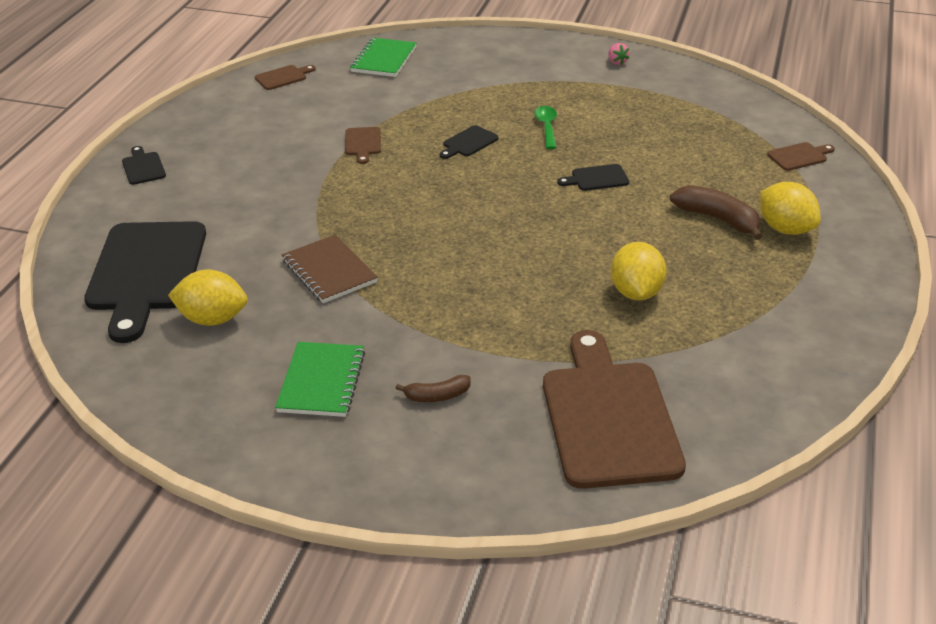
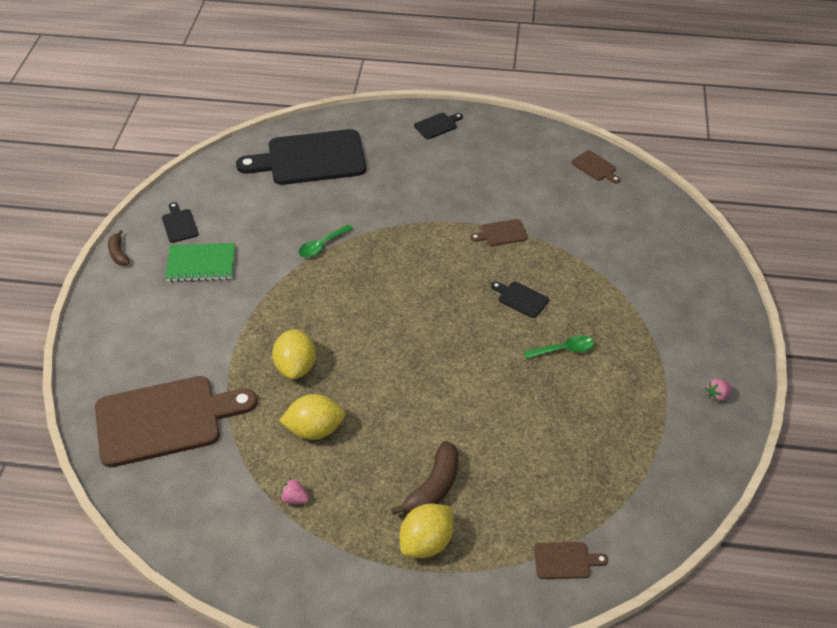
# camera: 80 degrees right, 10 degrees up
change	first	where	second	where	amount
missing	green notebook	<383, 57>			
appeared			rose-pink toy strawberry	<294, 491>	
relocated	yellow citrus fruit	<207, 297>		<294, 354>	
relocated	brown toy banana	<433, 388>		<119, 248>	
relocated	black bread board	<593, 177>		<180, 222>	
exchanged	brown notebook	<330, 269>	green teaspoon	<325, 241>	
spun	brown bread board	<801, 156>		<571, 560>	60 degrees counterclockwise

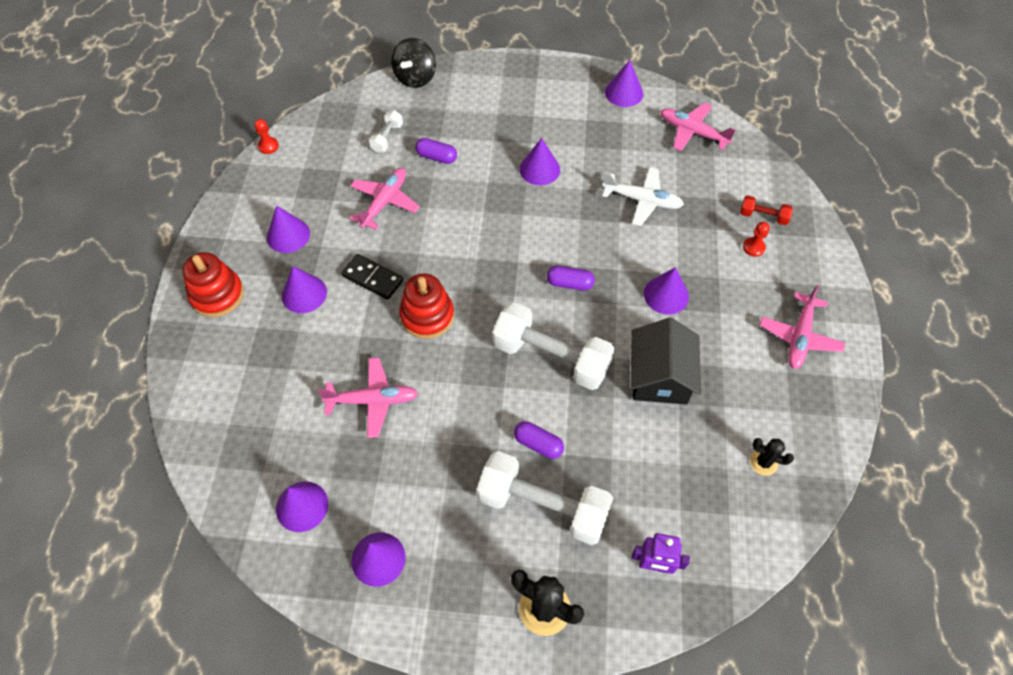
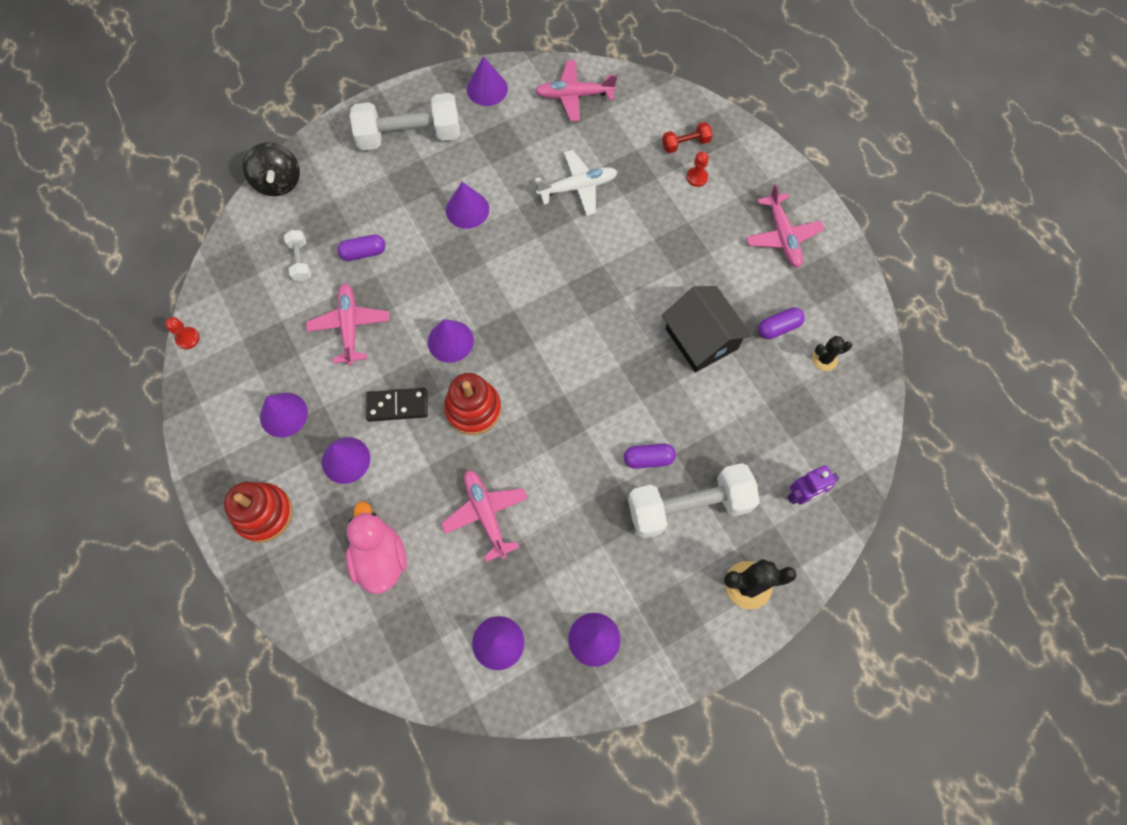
# camera: 35 degrees left, 10 degrees up
change	first	where	second	where	amount
appeared			rose-pink duck	<376, 547>	
relocated	white dumbbell	<553, 346>		<405, 121>	
relocated	purple capsule	<571, 278>		<781, 323>	
relocated	purple solid cone	<666, 290>		<451, 341>	
spun	rose-pink plane	<368, 398>		<484, 516>	75 degrees counterclockwise

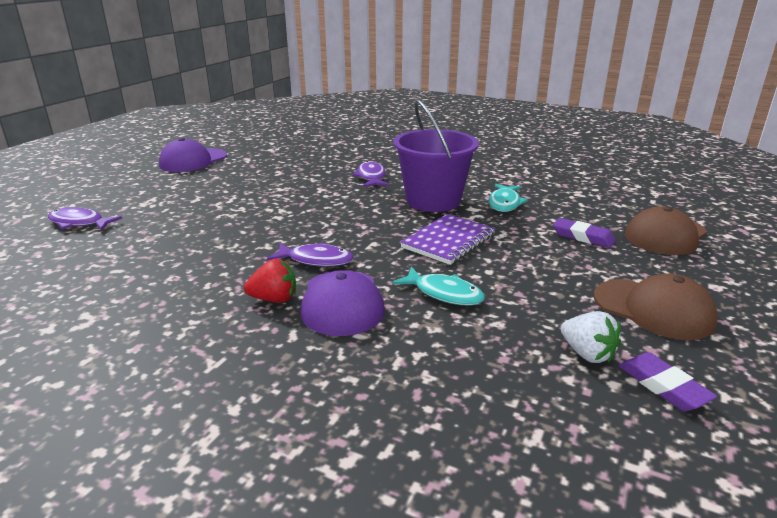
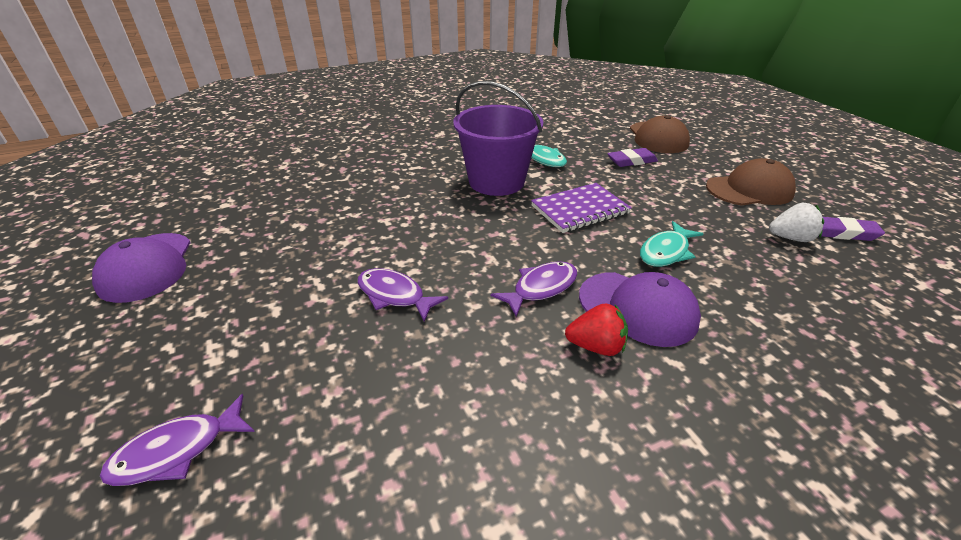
# camera: 50 degrees left, 10 degrees up
change	first	where	second	where	amount
relocated	purple fish figure	<370, 174>		<402, 295>	
spun	scarlet toy strawberry	<270, 281>		<596, 329>	60 degrees clockwise
spun	aqua fish figure	<438, 286>		<671, 244>	150 degrees clockwise
spun	purple notebook	<447, 239>		<581, 208>	75 degrees clockwise

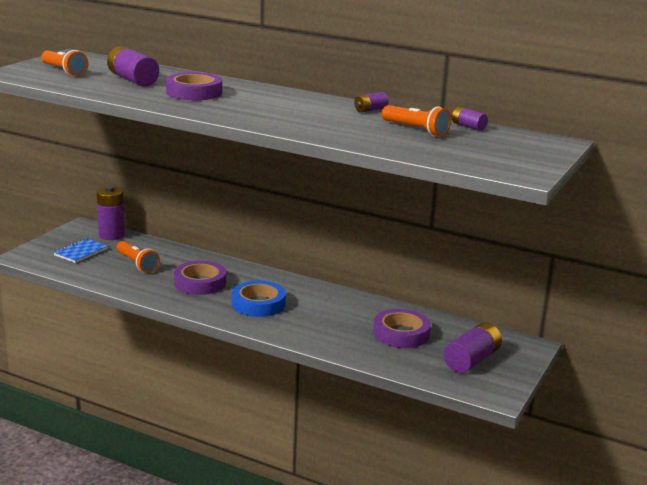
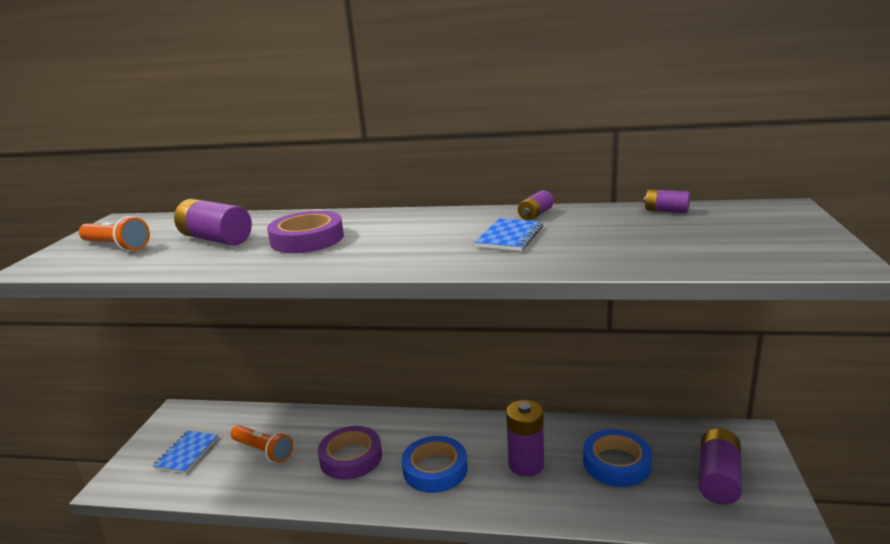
# camera: 15 degrees left, 0 degrees up
change	first	where	second	where	amount
missing	bright orange pocket torch	<416, 120>			
appeared			cobalt notebook	<508, 234>	
relocated	purple AA battery	<110, 213>		<525, 438>	
colour	purple sticky tape	<402, 328>	cobalt sticky tape	<617, 458>	

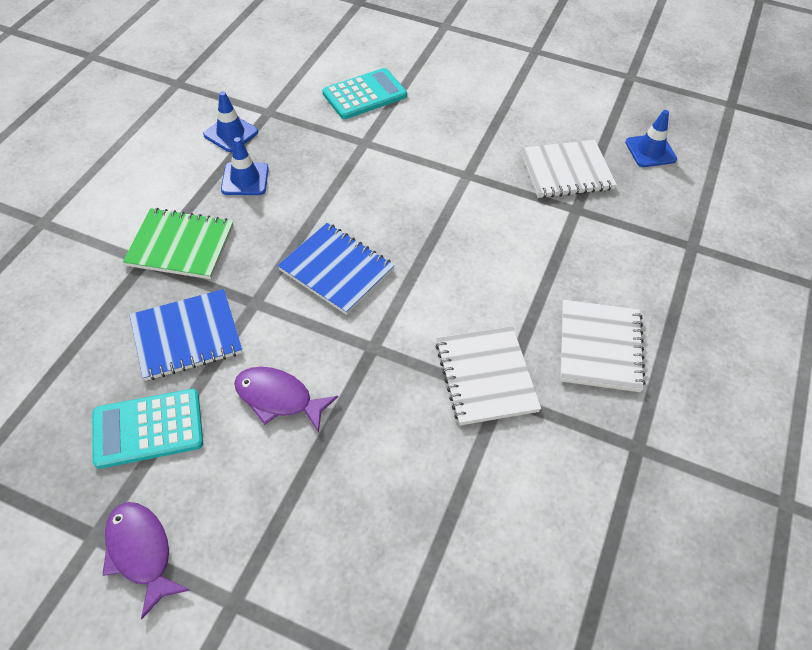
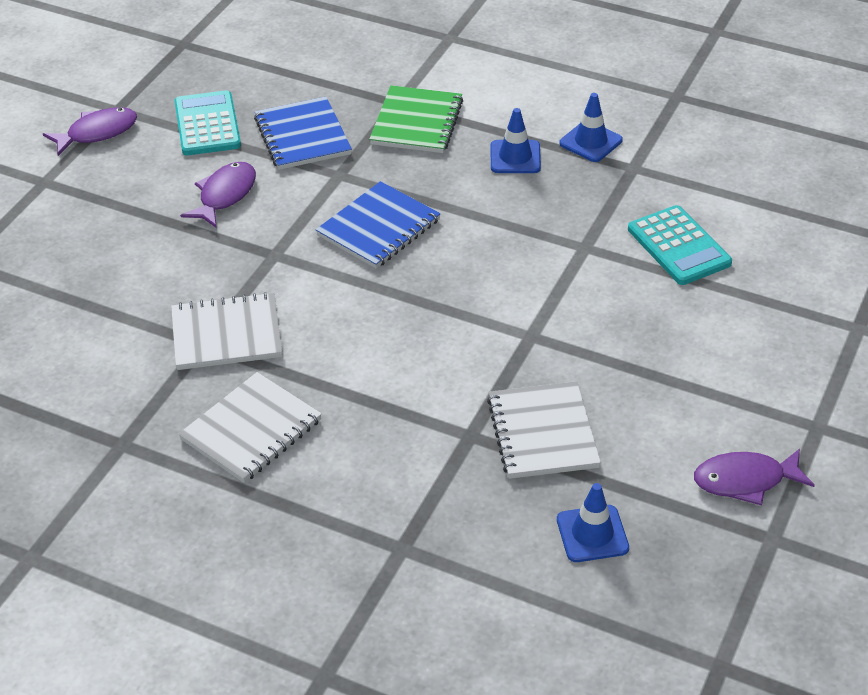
# camera: 95 degrees right, 10 degrees down
change	first	where	second	where	amount
appeared			purple fish figure	<754, 477>	
spun	white notebook	<602, 346>		<250, 427>	60 degrees counterclockwise

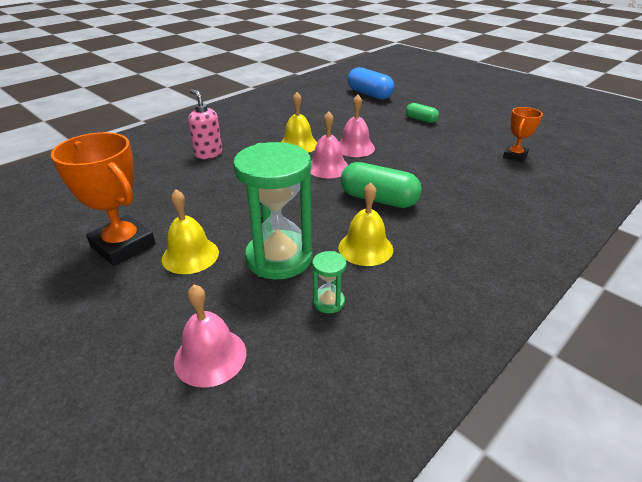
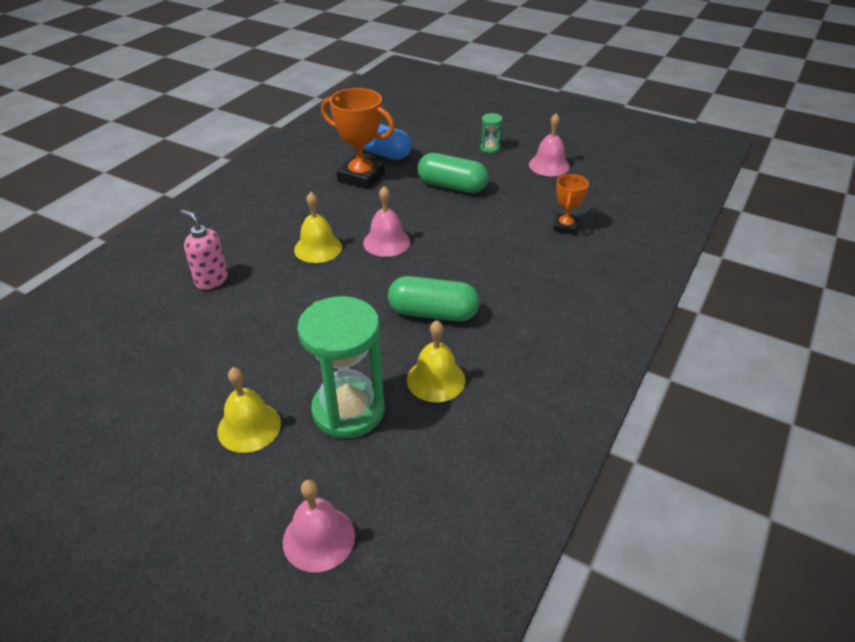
# camera: 15 degrees left, 5 degrees up
change	first	where	second	where	amount
relocated	bright orange prize cup	<103, 199>		<358, 138>	
relocated	rose-pink hand bell	<329, 144>		<549, 144>	
relocated	green sand timer	<329, 282>		<491, 133>	
size	green capsule	<422, 113>		<453, 173>	x1.75

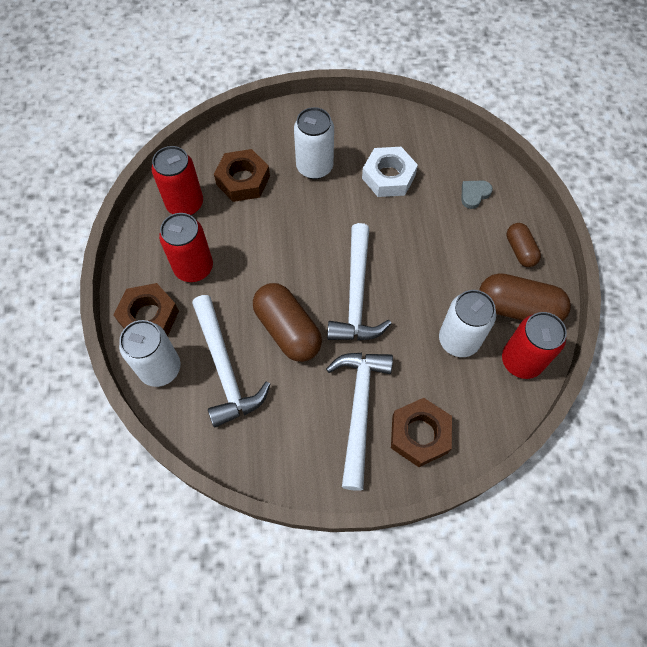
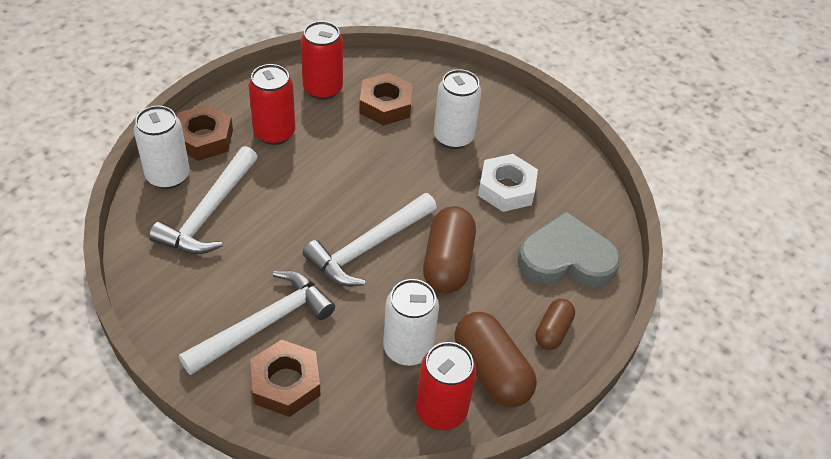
# camera: 40 degrees right, 15 degrees down
change	first	where	second	where	amount
relocated	brown capsule	<287, 322>		<449, 250>	
size	grey love heart	<477, 195>		<569, 249>	x2.34

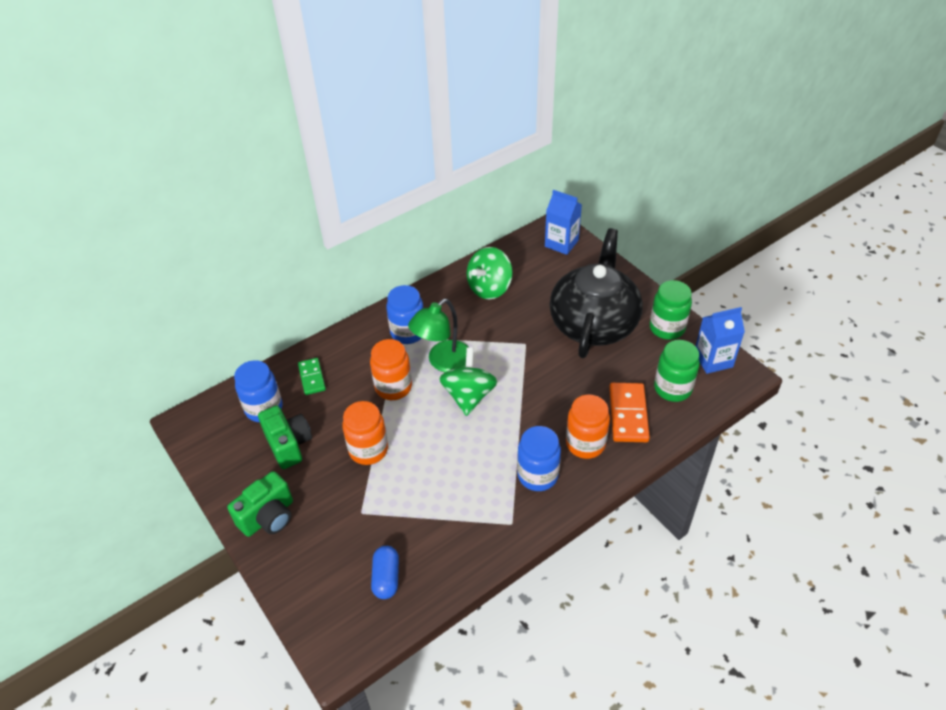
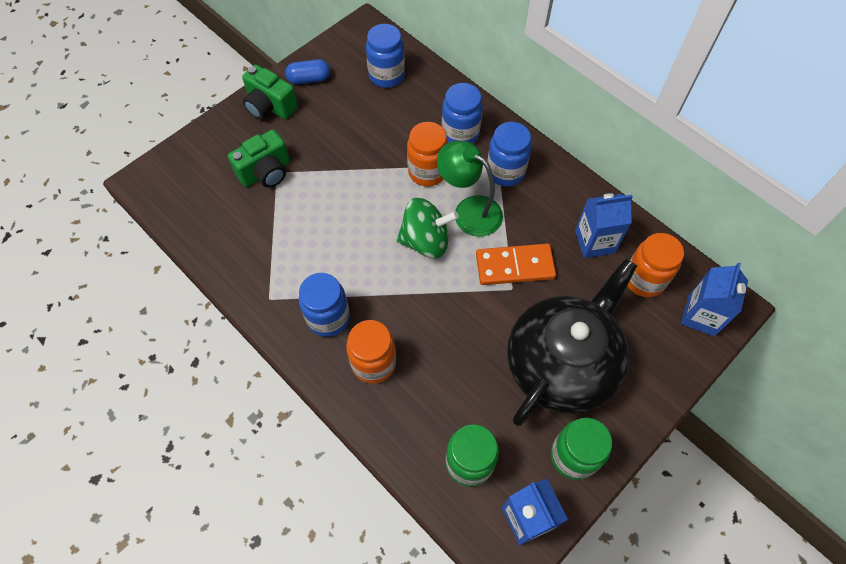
# camera: 80 degrees right, 15 degrees up
change	first	where	second	where	amount
missing	green domino	<312, 376>			
appeared			cobalt jam jar	<462, 113>	
relocated	green compact camera	<285, 437>		<259, 158>	
relocated	bright orange jam jar	<365, 433>		<655, 265>	
relocated	cobalt capsule	<385, 572>		<307, 71>	
relocated	bright orange domino	<629, 412>		<516, 264>	
exchanged	green toy top	<490, 273>	cobalt carton	<604, 225>	
spun	black china teapot	<596, 293>		<572, 342>	60 degrees counterclockwise

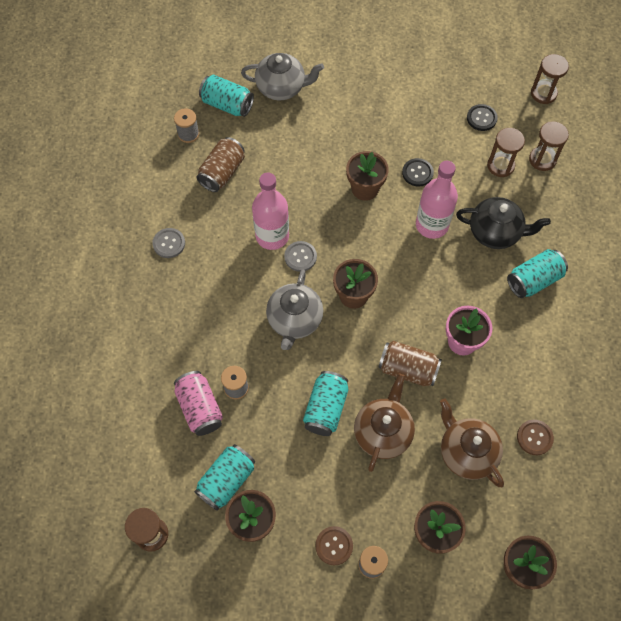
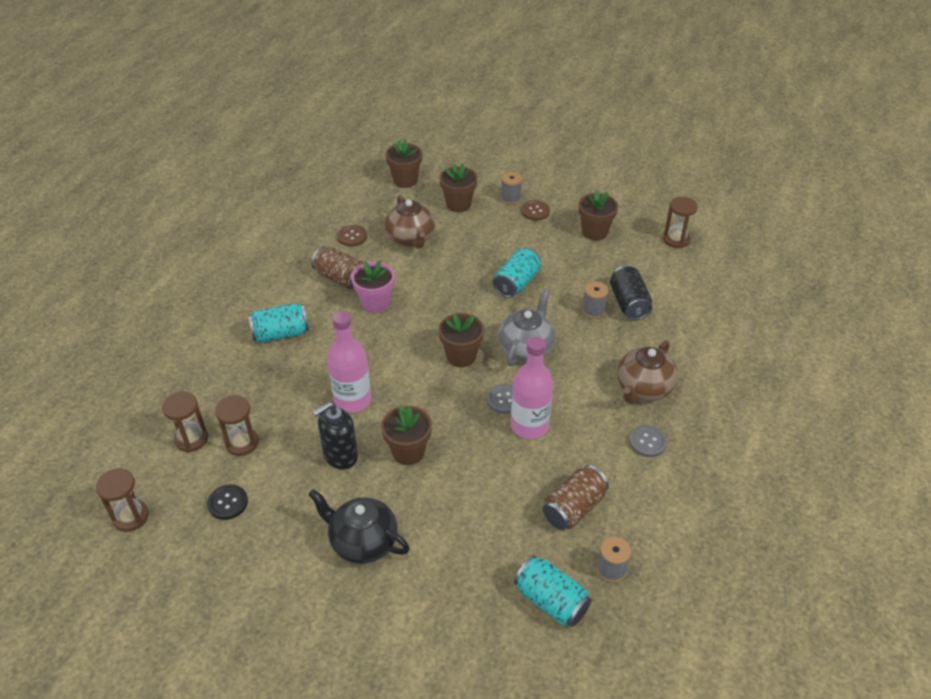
# camera: 165 degrees left, 20 degrees down
change	first	where	second	where	amount
missing	aqua soda can	<224, 477>			
missing	grey china teapot	<282, 76>			
relocated	brown china teapot	<384, 422>		<647, 371>	
relocated	brown soda can	<410, 363>		<337, 267>	
relocated	black china teapot	<503, 223>		<359, 526>	
exchanged	black shirt button	<418, 172>	black soap dispenser	<335, 435>	
colour	rose-pink soda can	<198, 403>	black soda can	<631, 293>	

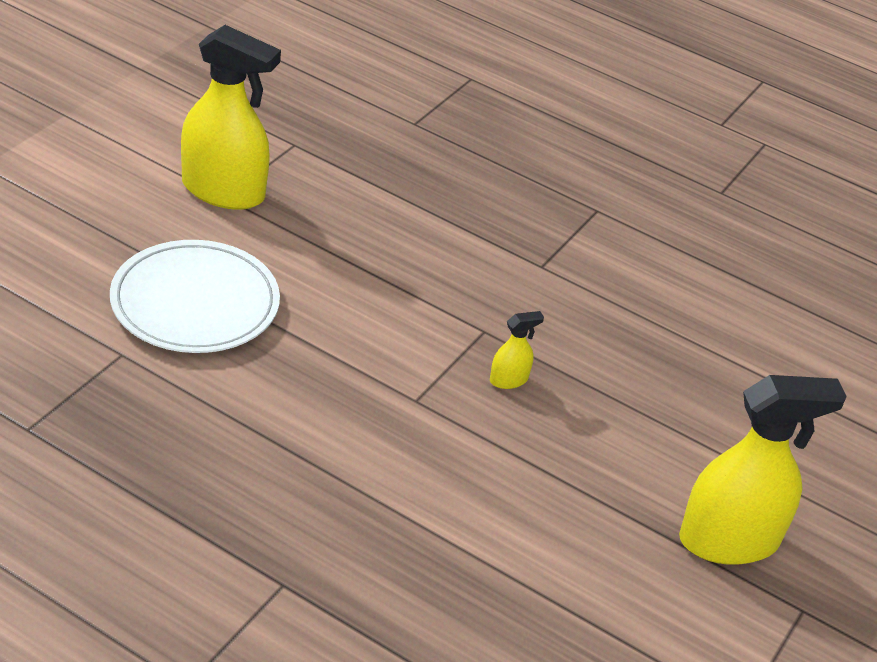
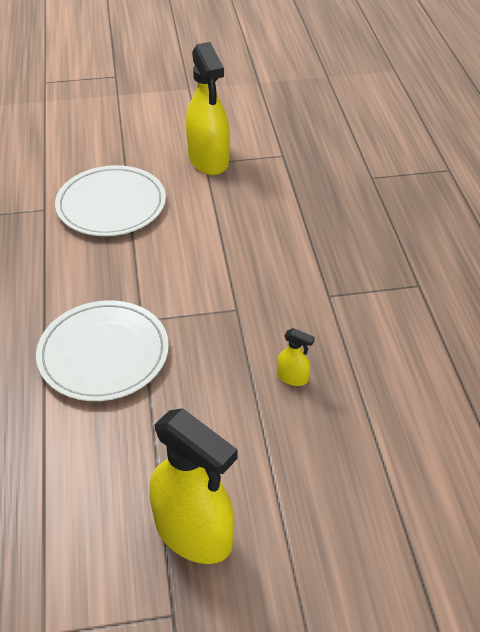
# camera: 55 degrees right, 5 degrees up
change	first	where	second	where	amount
appeared			white flat dish	<102, 350>	
relocated	yellow sprayer	<517, 350>		<296, 357>	

